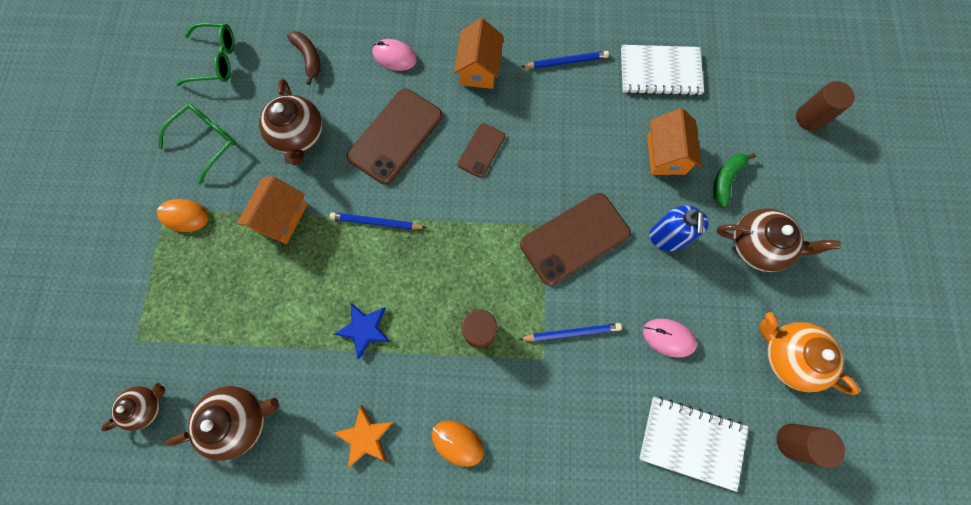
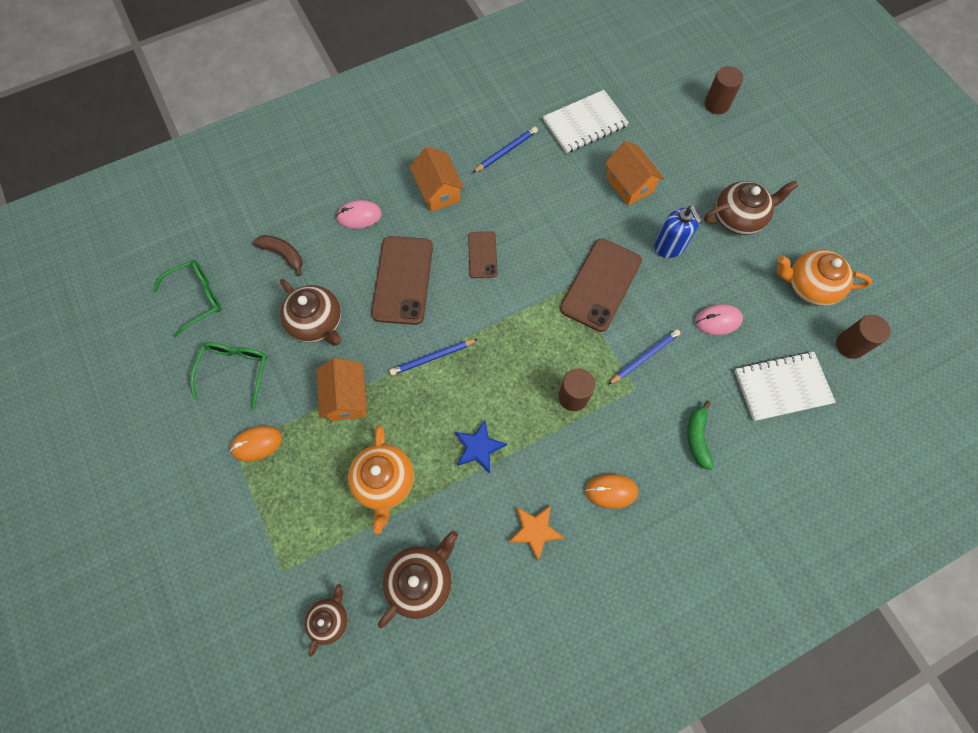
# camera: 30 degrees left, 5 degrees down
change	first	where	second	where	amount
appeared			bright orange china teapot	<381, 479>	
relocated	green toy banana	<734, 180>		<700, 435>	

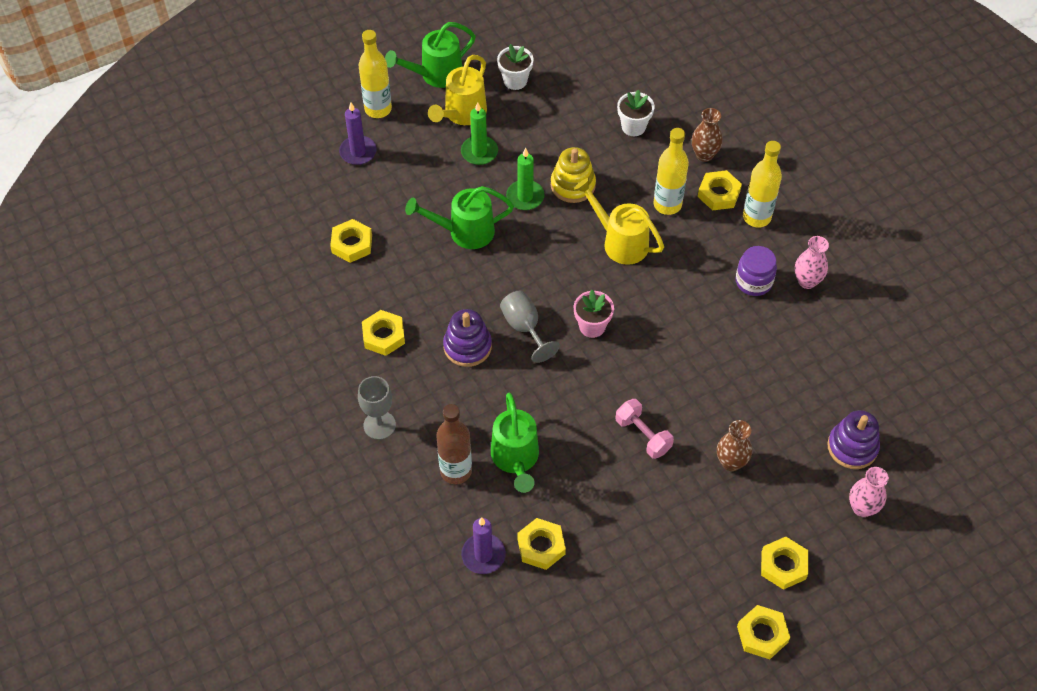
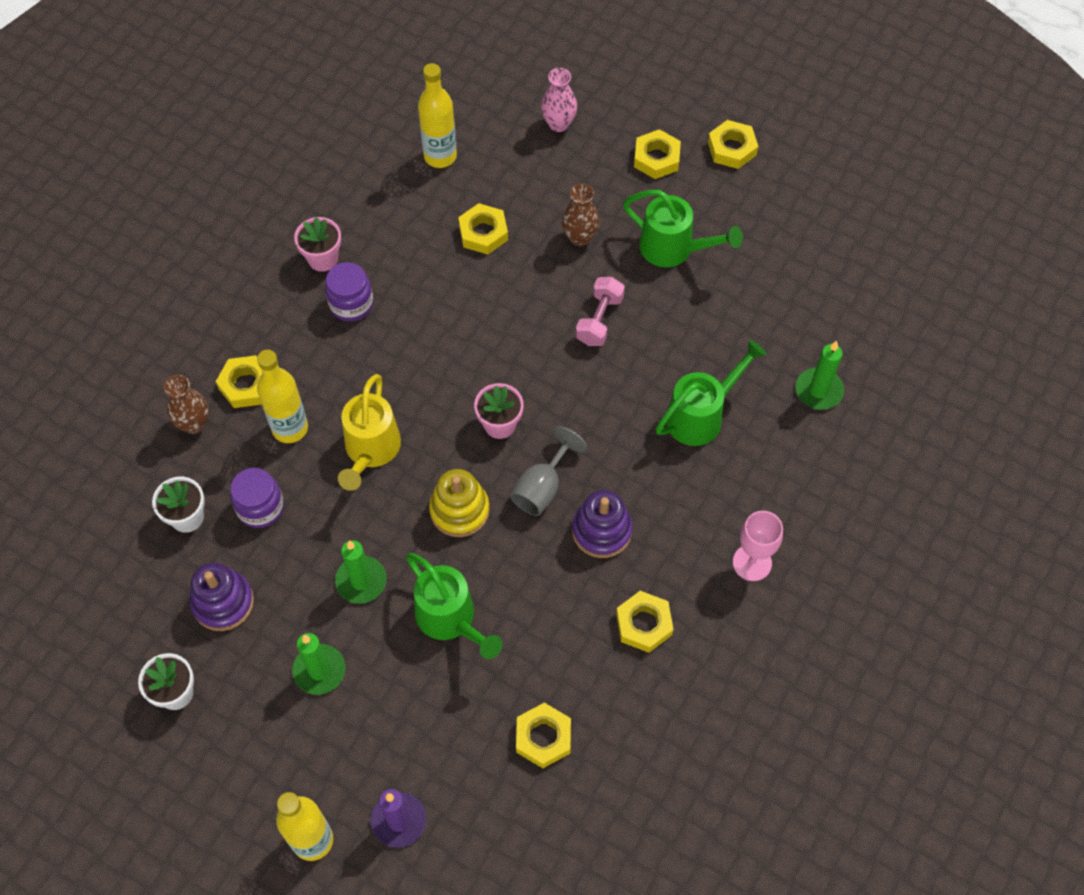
# camera: 120 degrees left, 5 degrees up
change	first	where	second	where	amount
missing	yellow watering can	<457, 90>			
missing	brown drink bottle	<454, 444>			
appeared			purple jam jar	<257, 498>	
relocated	green watering can	<430, 55>		<683, 228>	
relocated	yellow hexagon nut	<541, 544>		<483, 229>	
relocated	yellow ring stacker	<573, 175>		<459, 503>	
relocated	yellow drink bottle	<762, 184>		<437, 115>	
relocated	purple ring stacker	<853, 439>		<222, 596>	
exchanged	rose-pink vase	<812, 262>	rose-pink potted plant	<317, 244>	
colour	grey wine glass	<377, 408>	rose-pink wine glass	<758, 546>	
colour	purple pillar candle	<483, 545>	green pillar candle	<820, 375>	

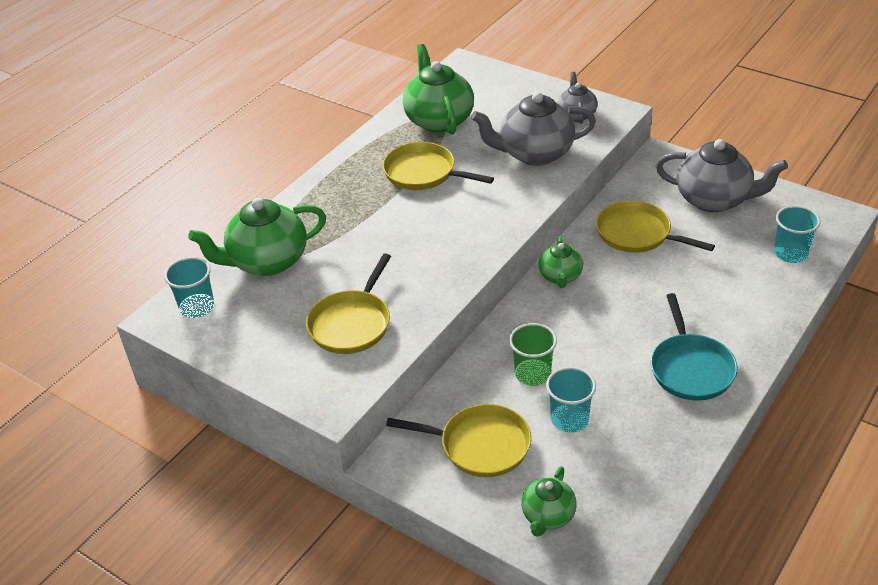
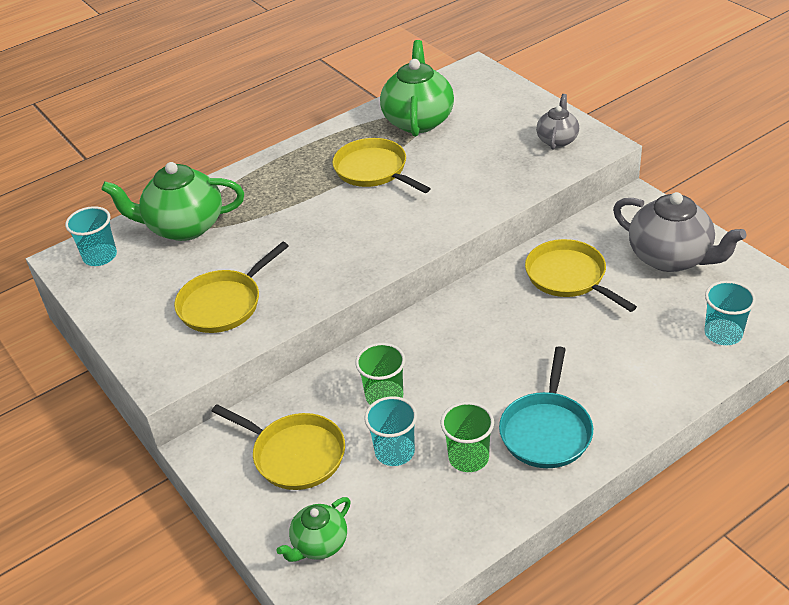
# camera: 20 degrees right, 0 degrees up
change	first	where	second	where	amount
missing	grey china teapot	<533, 129>			
missing	green china teapot	<560, 262>			
appeared			green tumbler	<467, 437>	

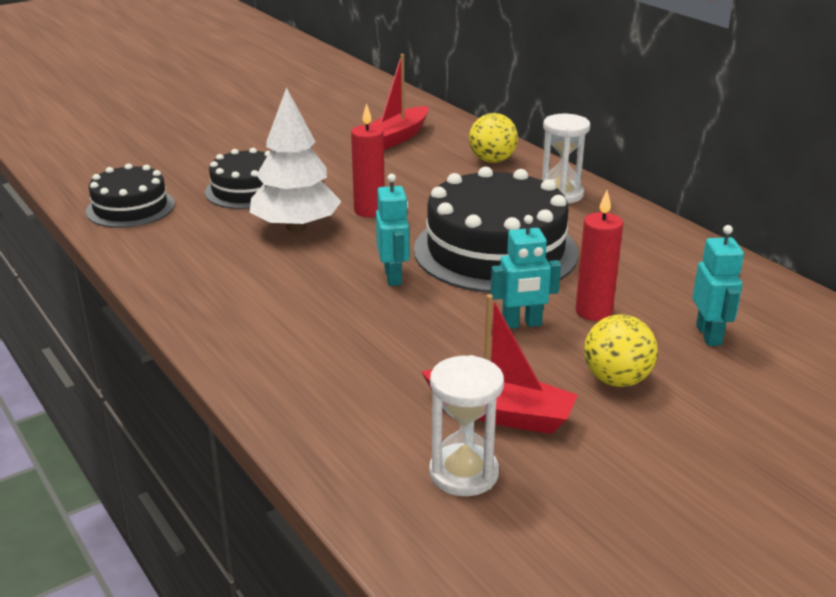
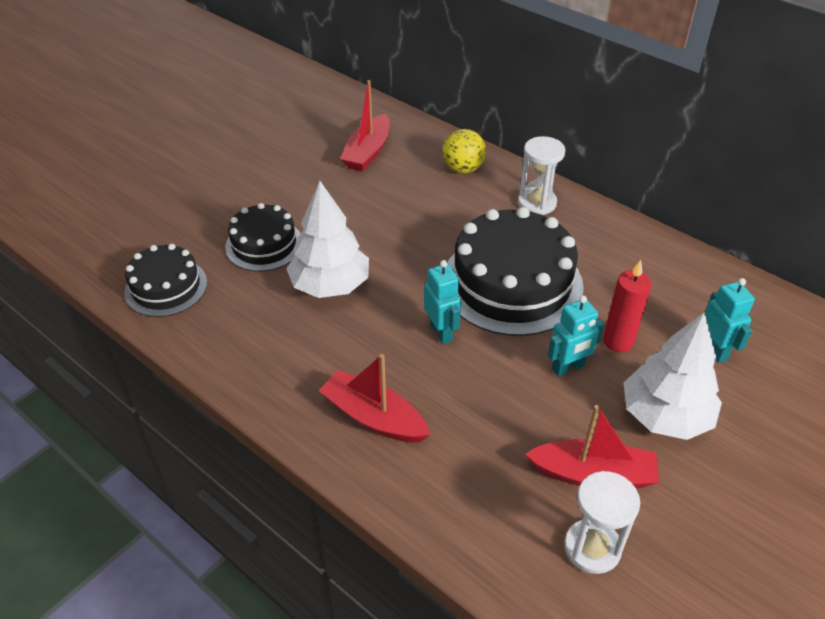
# camera: 15 degrees left, 15 degrees up
change	first	where	second	where	amount
missing	scarlet pillar candle	<368, 160>			
appeared			scarlet toy boat	<375, 398>	
exchanged	yellow ball	<621, 350>	white tree	<673, 376>	

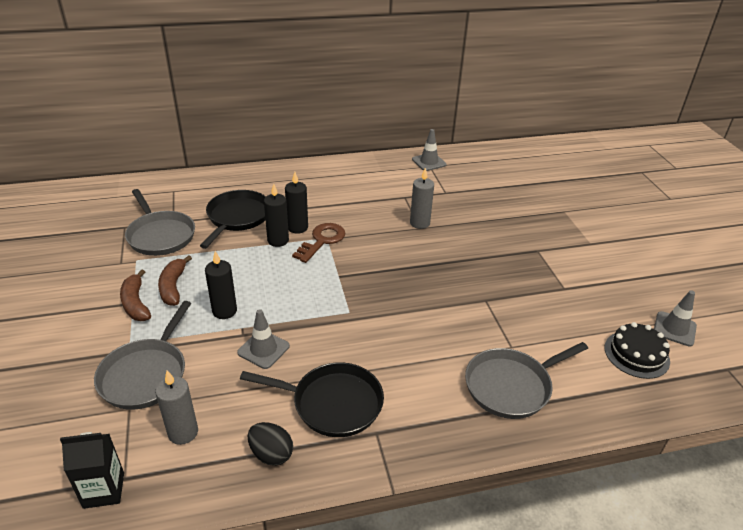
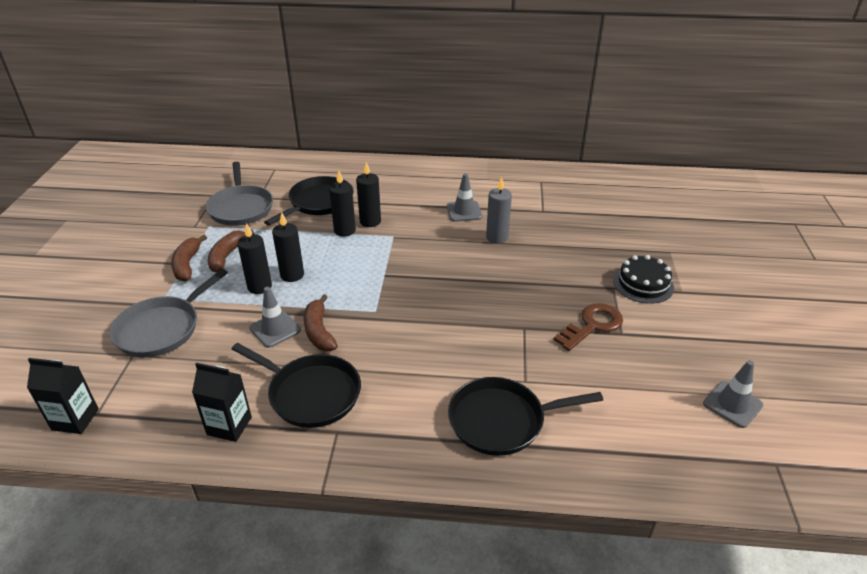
# camera: 20 degrees right, 0 degrees up
change	first	where	second	where	amount
missing	grey pillar candle	<176, 407>			
appeared			black pillar candle	<288, 247>	
appeared			brown toy banana	<321, 322>	
relocated	brown door key	<318, 243>		<588, 327>	
relocated	grey road cone	<429, 150>		<464, 197>	
relocated	black cake	<637, 350>		<643, 279>	
exchanged	black egg shape	<270, 444>	black carton	<222, 402>	
colour	grey pan	<526, 380>	black pan	<525, 416>	

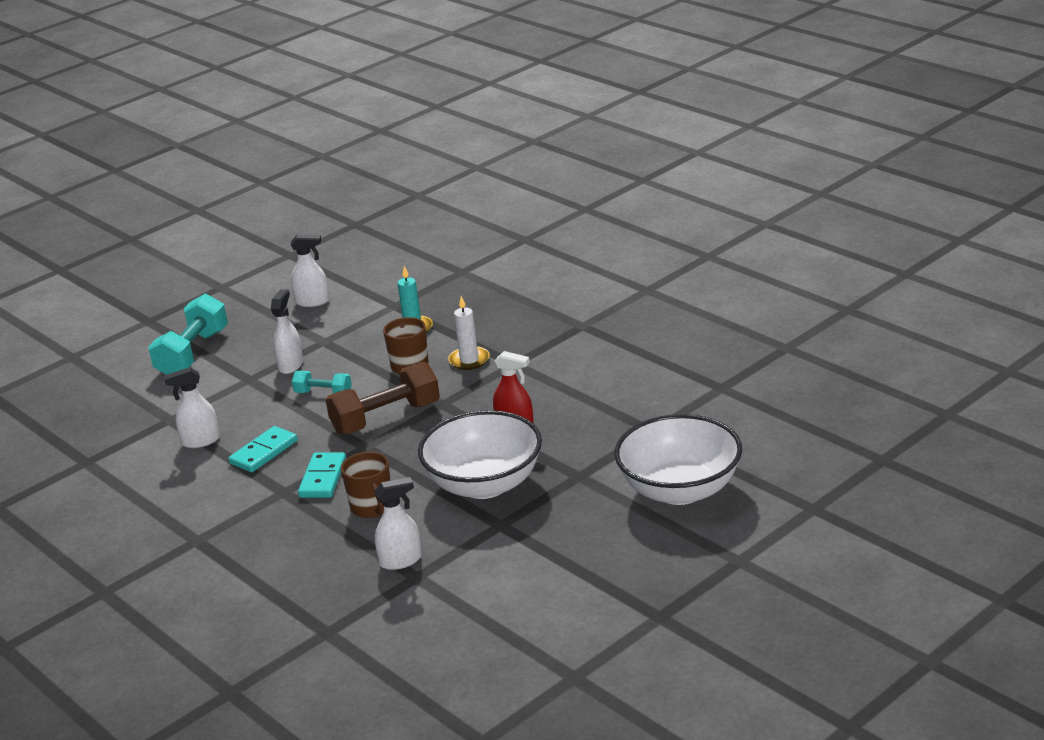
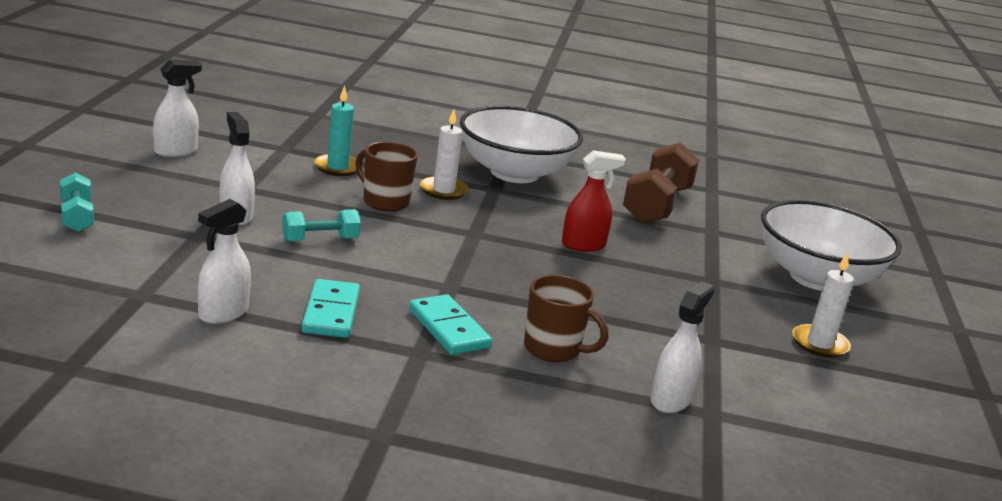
# camera: 45 degrees left, 5 degrees down
change	first	where	second	where	amount
appeared			white pillar candle	<823, 305>	
relocated	brown dumbbell	<383, 398>		<661, 183>	
relocated	white serving bowl	<480, 454>		<521, 144>	
size	aqua dumbbell	<188, 334>		<77, 202>	x0.54

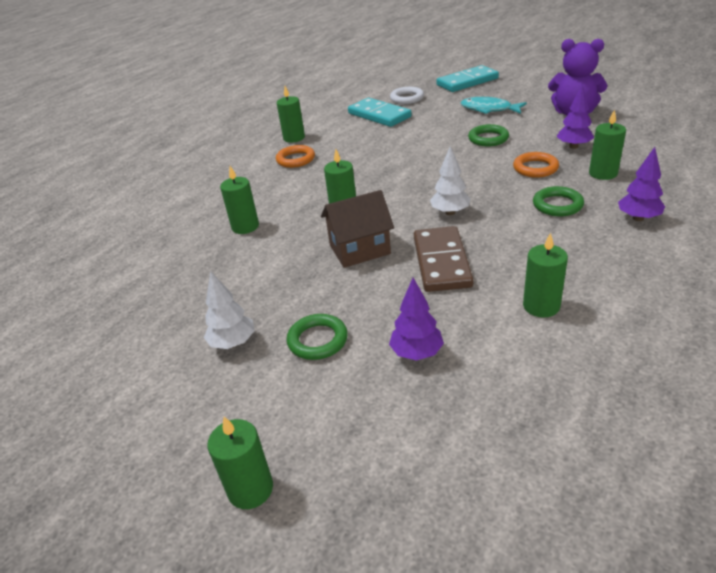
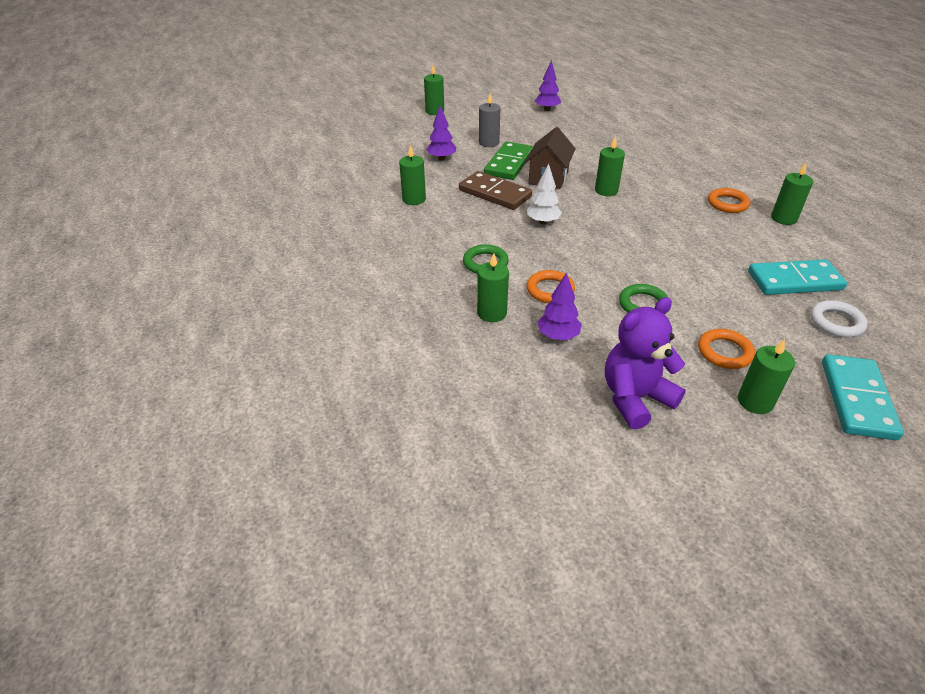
# camera: 125 degrees right, 5 degrees up
change	first	where	second	where	amount
missing	white tree	<229, 310>			
appeared			green domino	<508, 161>	
relocated	green pillar candle	<239, 200>		<766, 376>	
relocated	purple tree	<641, 184>		<548, 85>	
exchanged	green ring	<317, 337>	grey pillar candle	<490, 120>	
exchanged	aqua fish figure	<494, 105>	bright orange ring	<726, 349>	

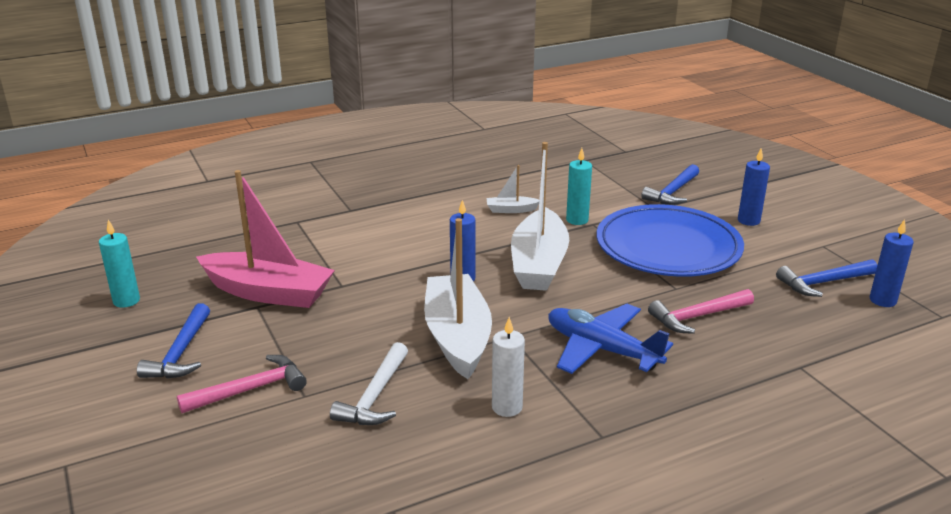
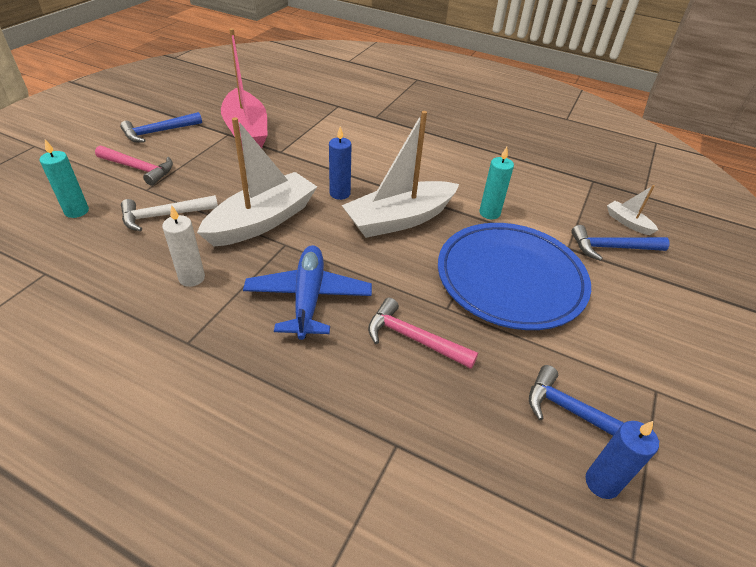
# camera: 50 degrees right, 15 degrees up
change	first	where	second	where	amount
missing	cobalt pillar candle	<754, 187>			
relocated	aqua pillar candle	<119, 264>		<64, 179>	
relocated	white toy boat	<513, 189>		<632, 210>	

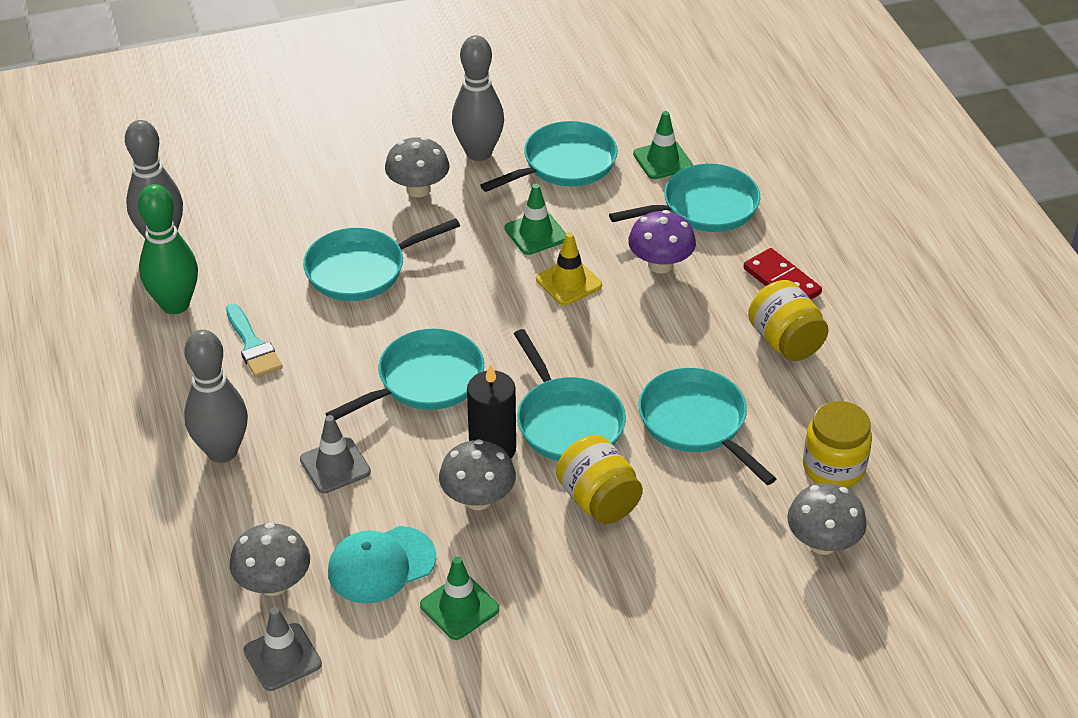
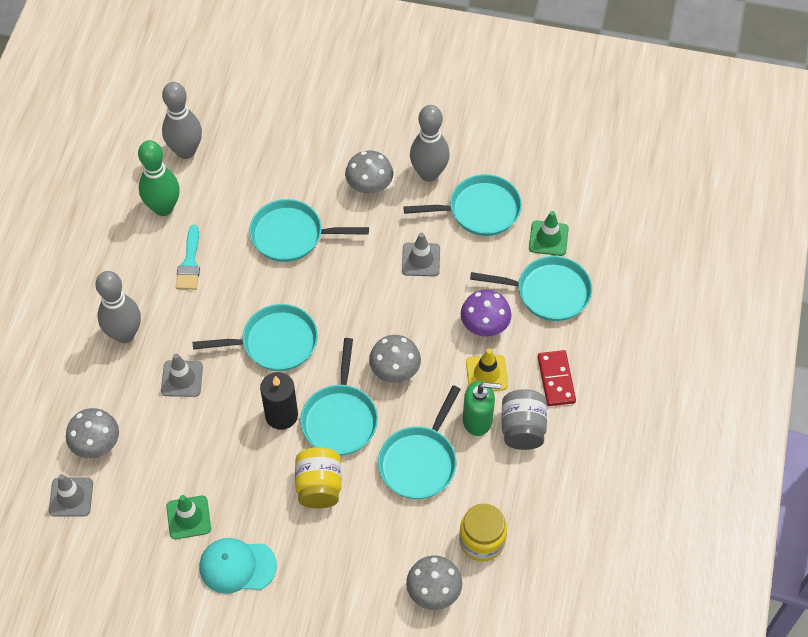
# camera: 30 degrees right, 15 degrees up
change	first	where	second	where	amount
appeared			green soap dispenser	<482, 408>	
relocated	aqua baseball cap	<382, 565>		<238, 566>	
relocated	grey fungus	<477, 474>		<395, 359>	
relocated	yellow road cone	<569, 268>		<487, 369>	
colour	green road cone	<535, 219>	grey road cone	<421, 254>	
colour	yellow jam jar	<788, 320>	grey jam jar	<524, 419>	
spun	aqua pan	<707, 426>		<419, 442>	150 degrees counterclockwise

